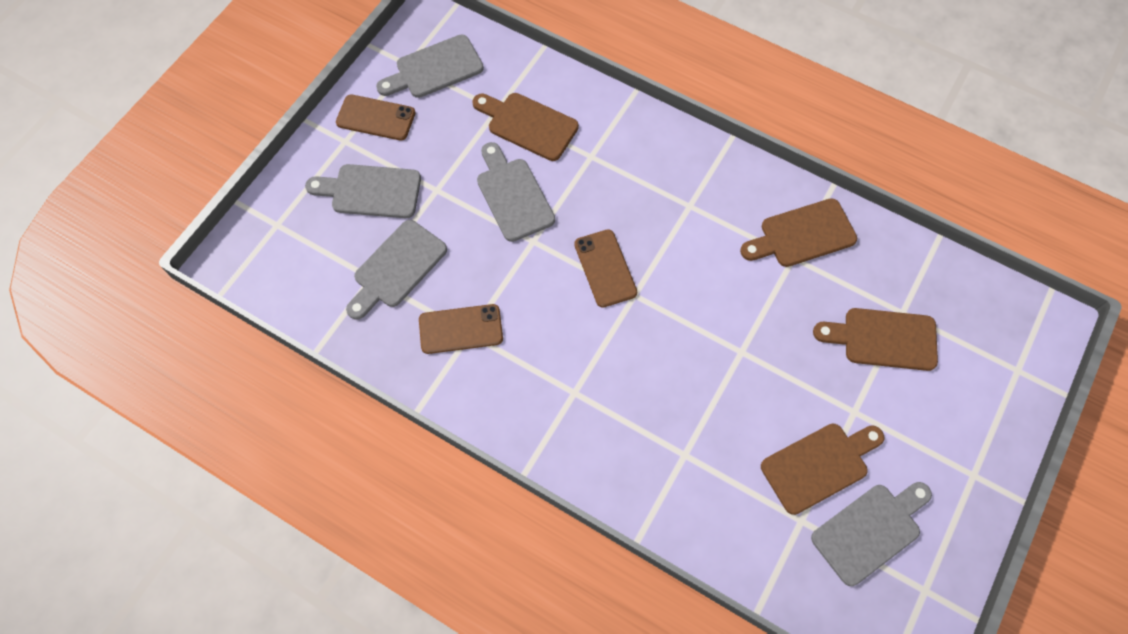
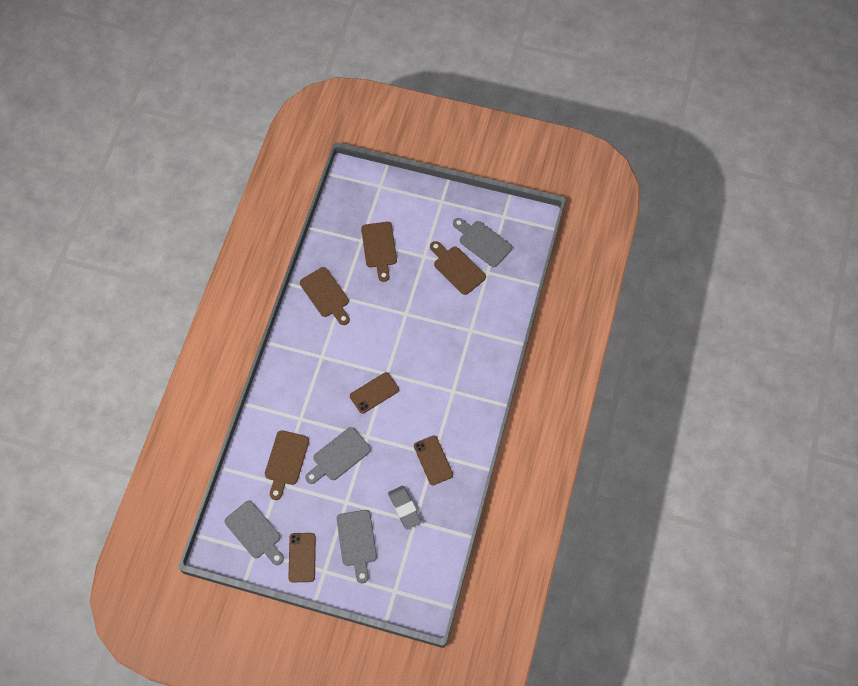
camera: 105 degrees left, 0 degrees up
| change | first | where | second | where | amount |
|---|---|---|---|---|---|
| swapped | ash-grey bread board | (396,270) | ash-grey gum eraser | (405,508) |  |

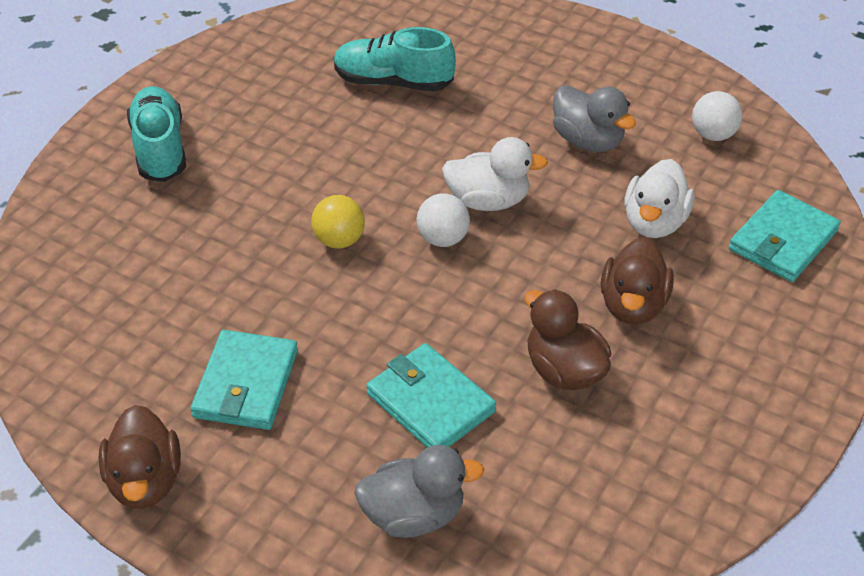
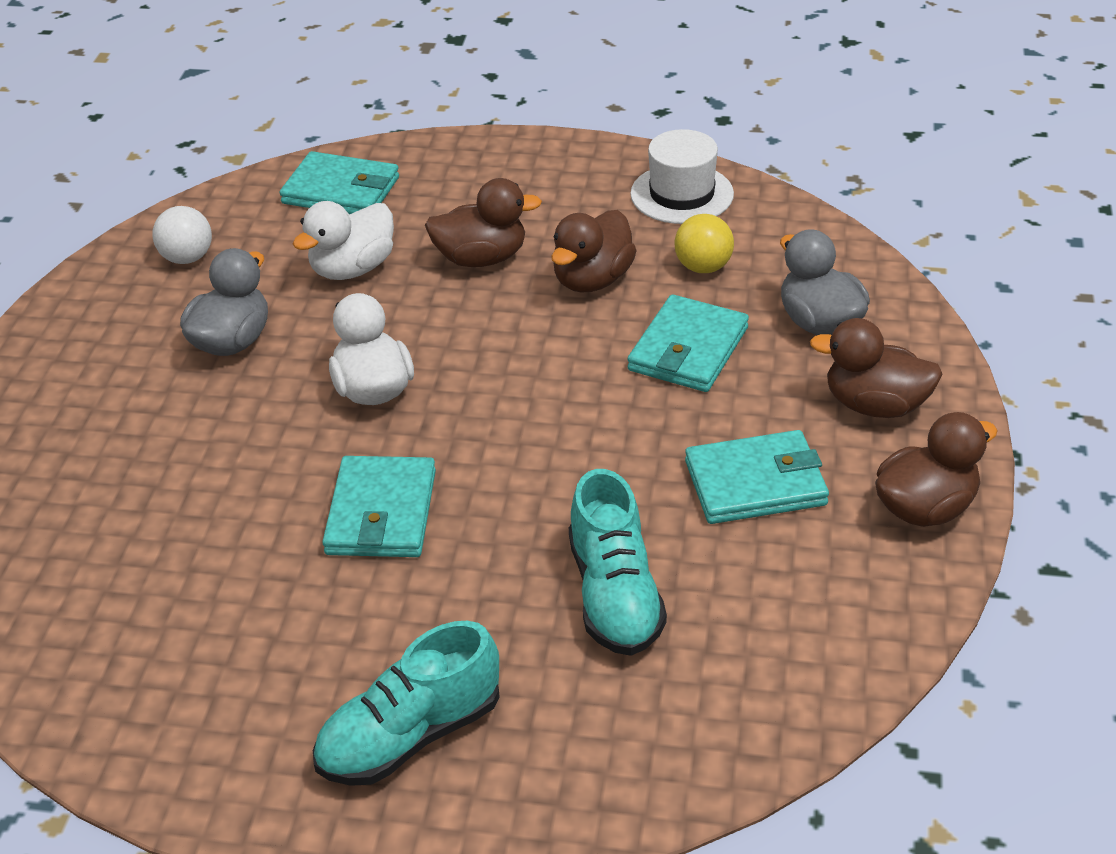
camera: 110 degrees left, 5 degrees down
| change | first | where | second | where | amount |
|---|---|---|---|---|---|
| shifted | bright yellow ball | (338,222) |  | (704,243) |  |
| shifted | teal shoe | (395,59) |  | (618,562) |  |
| gone | snow-white ball | (443,220) |  |  |  |
| rotated | snow-white rubber duck | (659,198) |  | (343,240) | 135 degrees clockwise |
| new |  |  | teal billfold | (379,506) |  |
| new |  |  | snow-white tall hat | (682,176) |  |
| new |  |  | dark brown rubber duck | (876,368) |  |

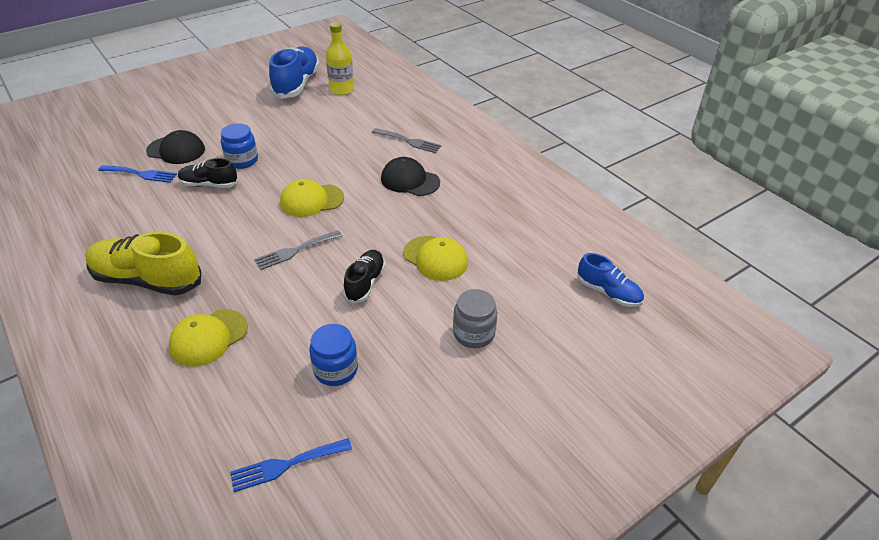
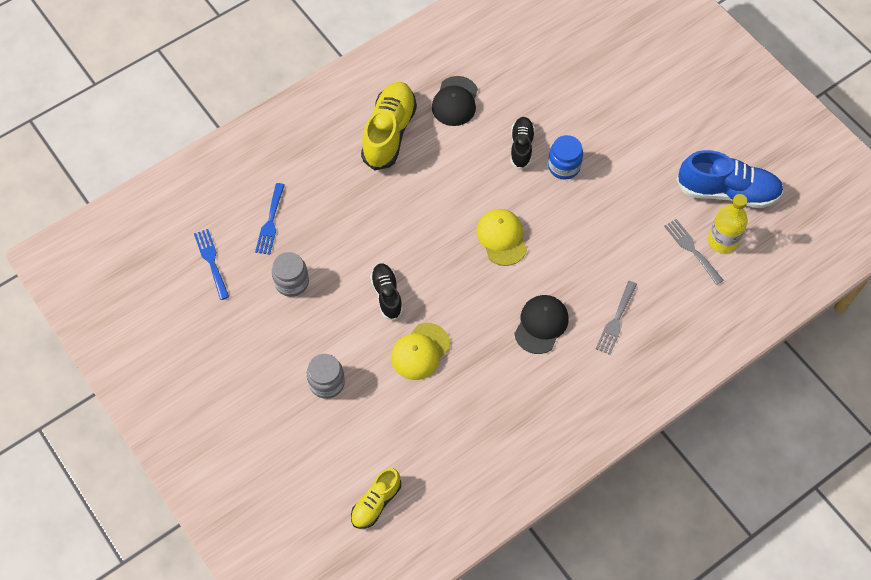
camera: 90 degrees right, 20 degrees up
| change | first | where | second | where | amount |
|---|---|---|---|---|---|
| shifted | blue dinner fork | (137,174) |  | (270,219) |  |
| shifted | black cap | (175,147) |  | (455,101) |  |
| gone | bright yellow cap | (208,338) |  |  |  |
| shifted | ash-grey dinner fork | (298,250) |  | (694,252) |  |
| repainted | blue preserve jar | (333,355) | ash-grey preserve jar | (290,274) |  |
| rotated | black shoe | (364,277) |  | (386,291) | 120 degrees counterclockwise |
| repainted | blue shoe | (610,280) | bright yellow shoe | (376,498) |  |

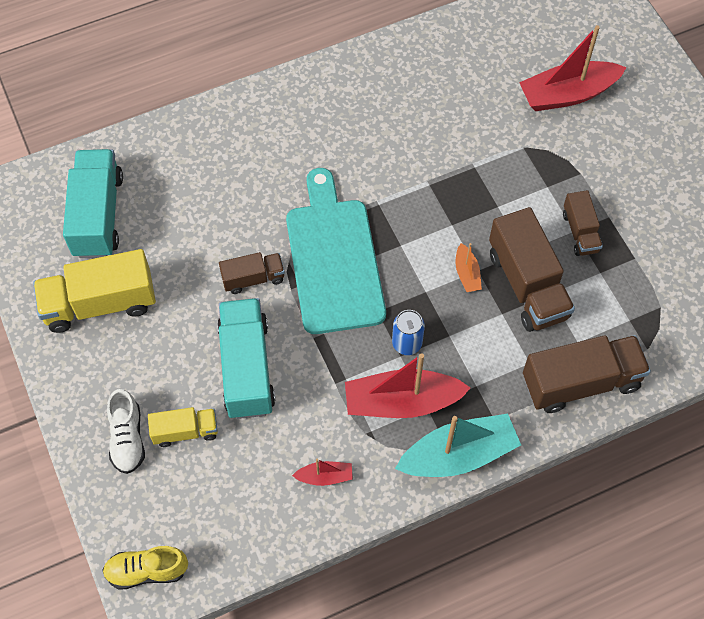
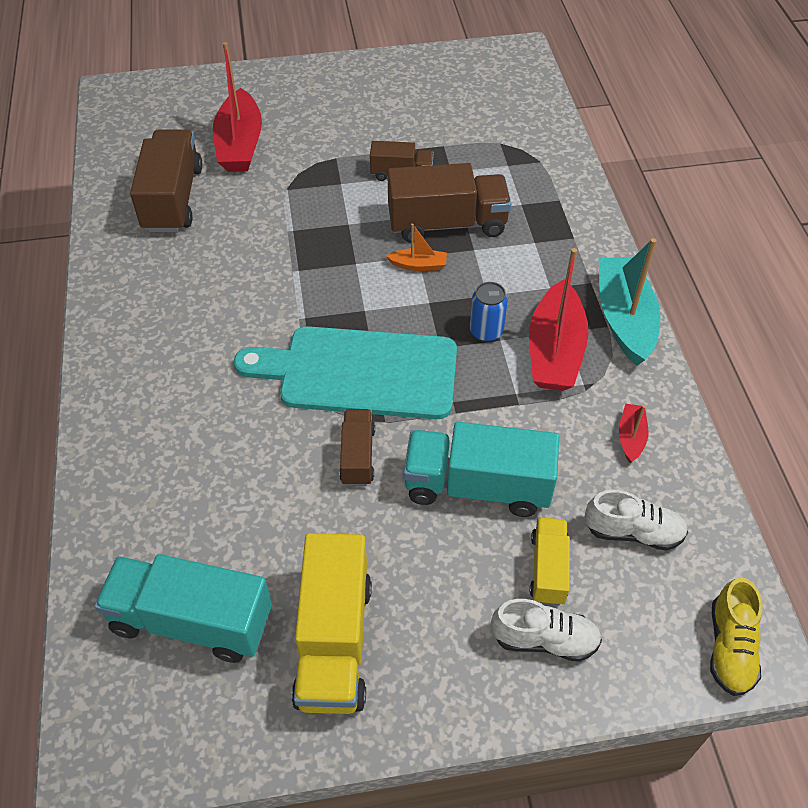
camera: 75 degrees left, 10 degrees down
| change | first | where | second | where | amount |
|---|---|---|---|---|---|
| shifted | dark brown truck | (587,374) |  | (166,180) |  |
| new |  |  | snow-white shoe | (636,520) |  |

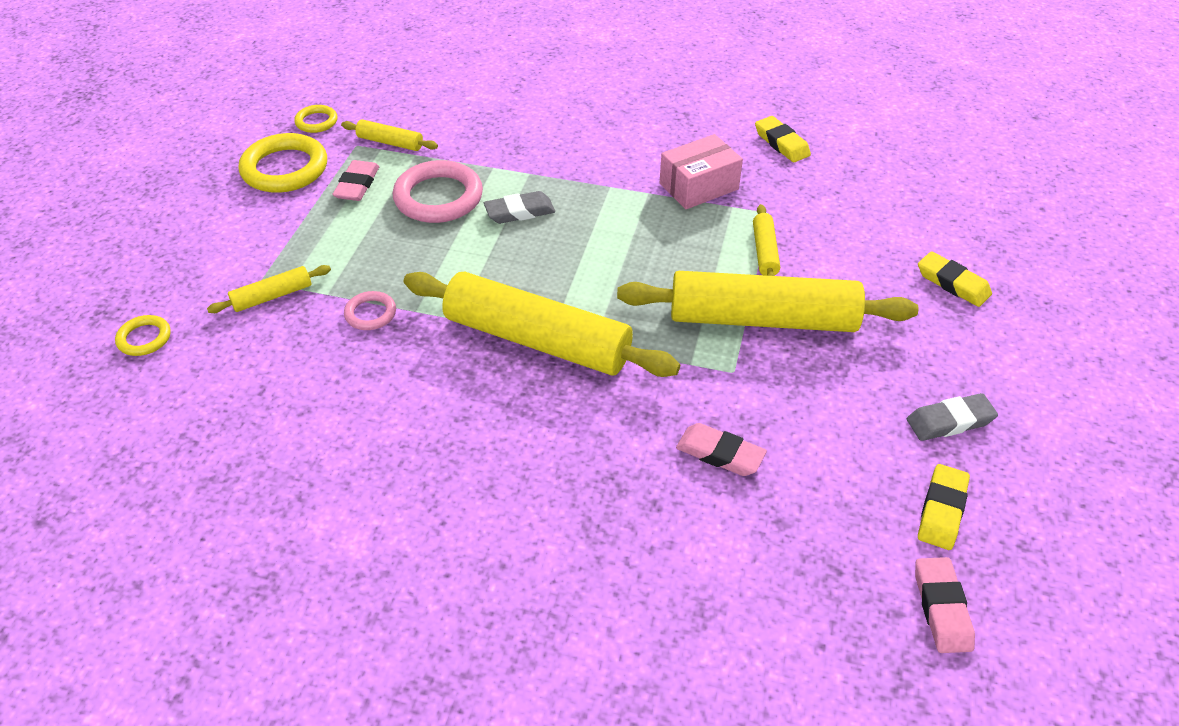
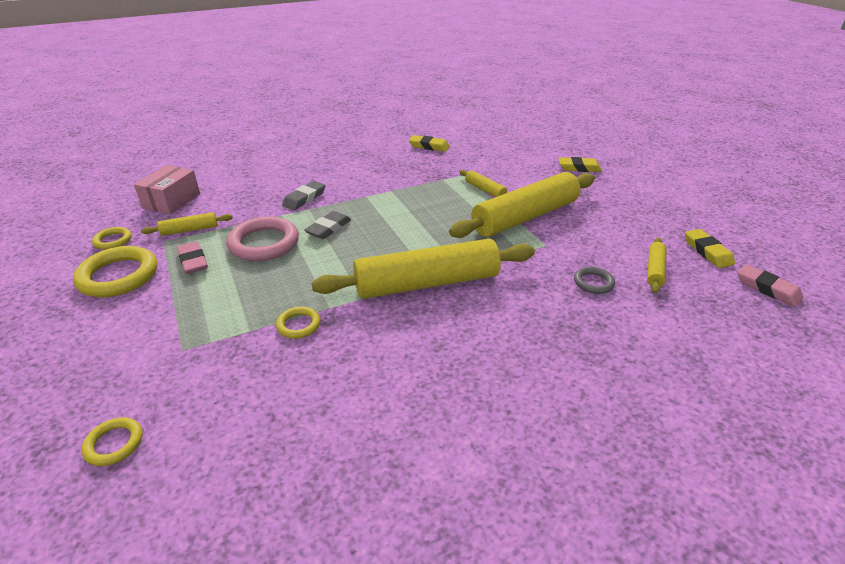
camera: 40 degrees left, 10 degrees down
| change | first | where | second | where | amount |
|---|---|---|---|---|---|
| shifted | bright yellow rolling pin | (269,289) |  | (657,265) |  |
| repainted | pink hoop | (370,310) | bright yellow hoop | (298,322) |  |
| shifted | pink parcel | (701,171) |  | (167,190) |  |
| swapped | pink gum eraser | (721,449) | ash-grey hoop | (594,280) |  |
| shifted | ash-grey gum eraser | (952,417) |  | (303,195) |  |

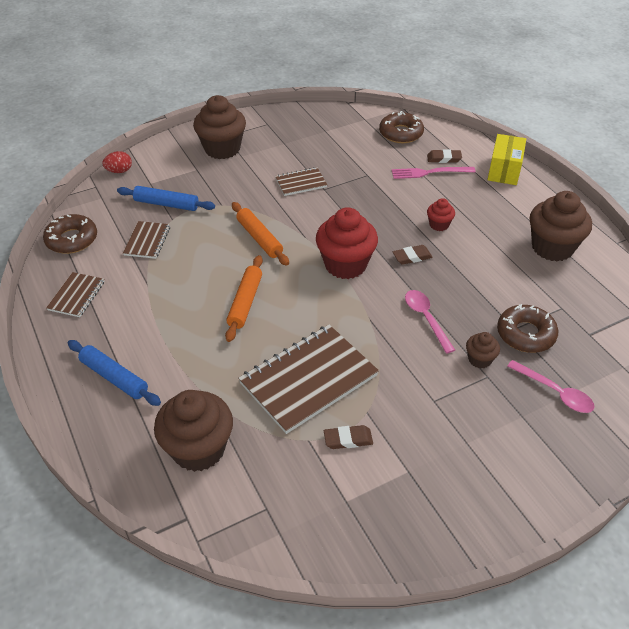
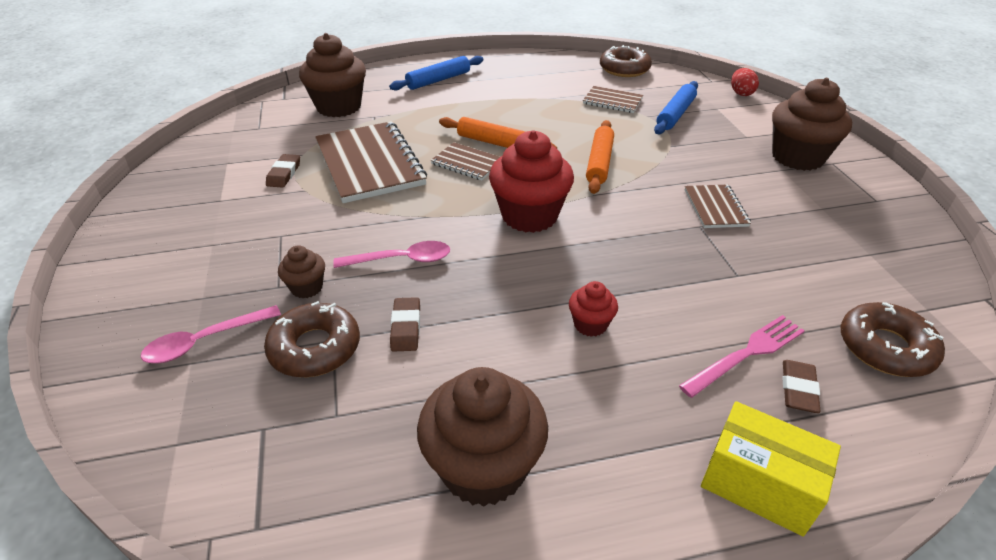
camera: 105 degrees right, 5 degrees down
| change | first | where | second | where | amount |
|---|---|---|---|---|---|
| shifted | dark brown exercise book | (75,294) |  | (465,161) |  |
| rotated | orange rolling pin | (260,234) |  | (600,157) | 60 degrees counterclockwise |
| rotated | pink dinner fork | (434,173) |  | (742,356) | 45 degrees clockwise |
| shifted | dark brown gum eraser | (413,255) |  | (405,324) |  |

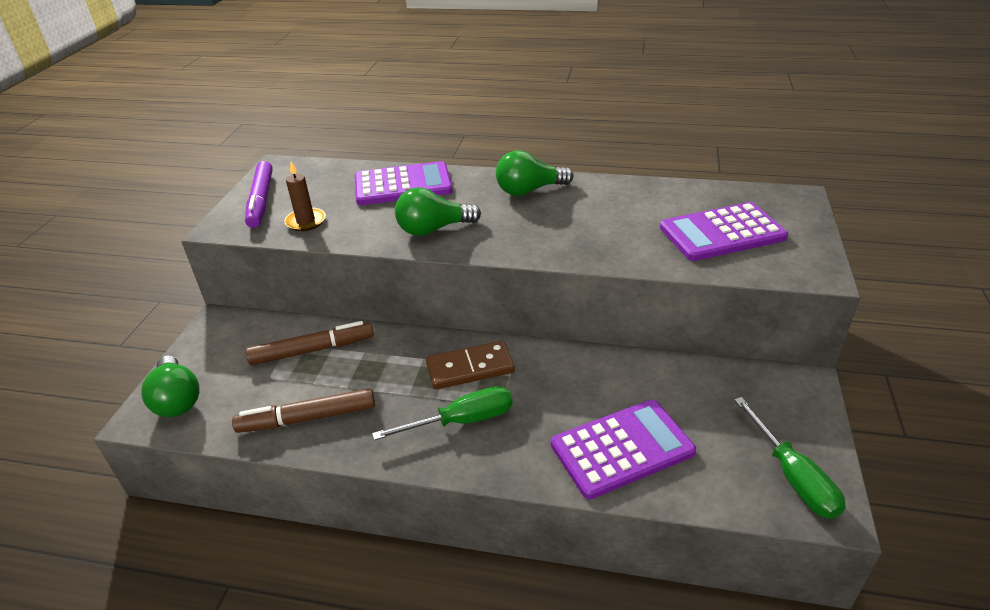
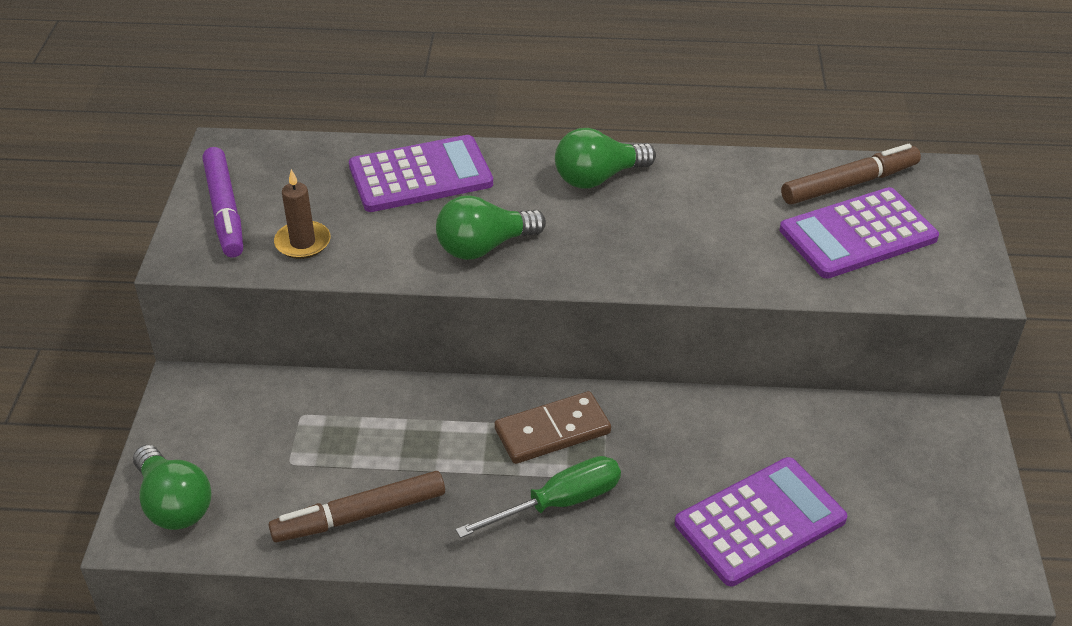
camera: 10 degrees left, 5 degrees up
| change | first | where | second | where | amount |
|---|---|---|---|---|---|
| shifted | dark brown marker pen | (310,343) |  | (851,174) |  |
| gone | emerald screwdriver | (789,458) |  |  |  |

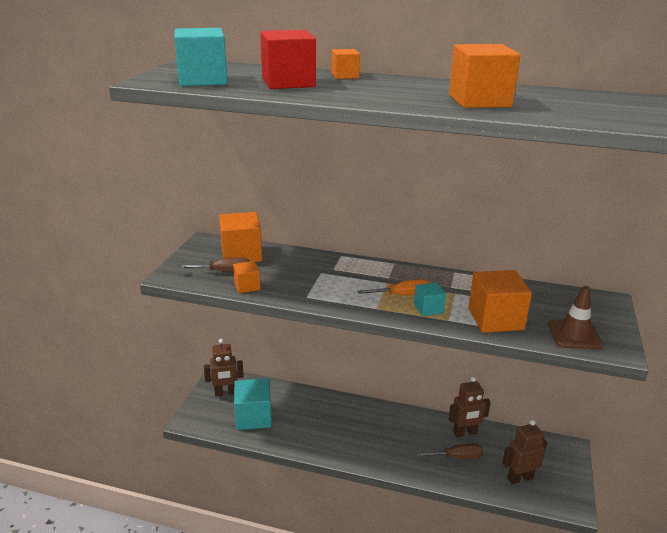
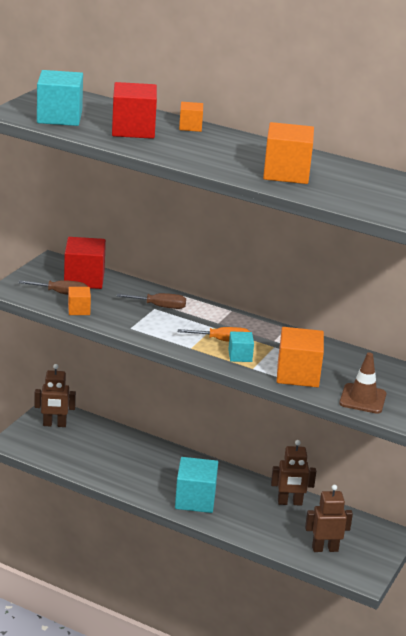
camera: 10 degrees right, 0 degrees up
| change | first | where | second | where | amount |
|---|---|---|---|---|---|
| repainted | orange block | (240,237) | crimson block | (85,263) |  |
| shifted | teal block | (253,404) |  | (196,485) |  |
| shifted | dark brown screwdriver | (450,451) |  | (151,301) |  |

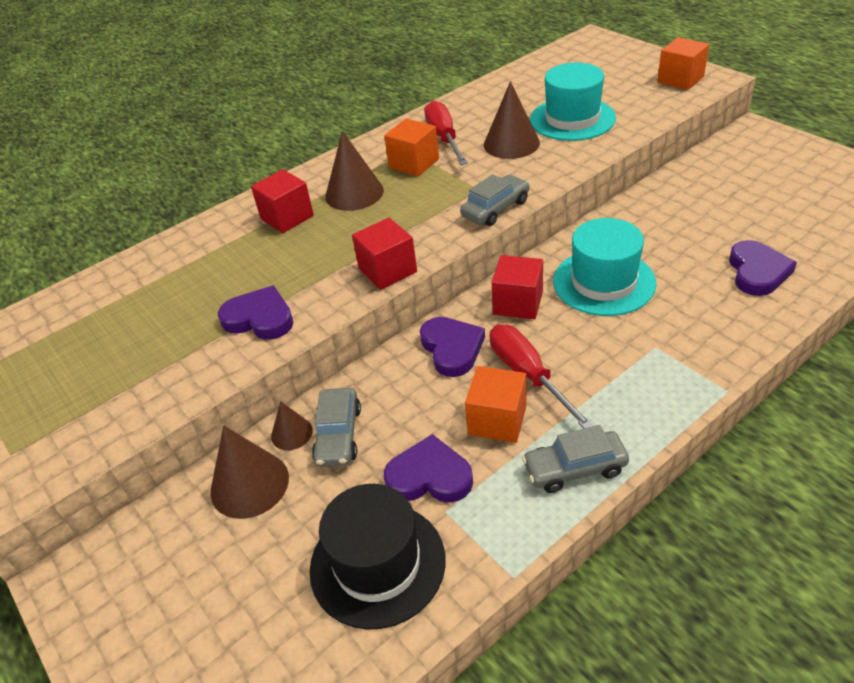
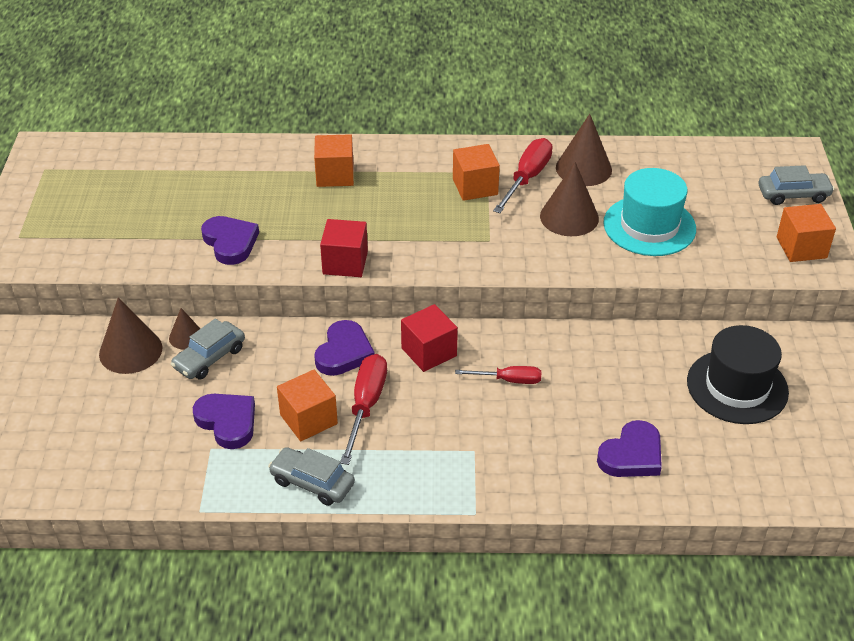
camera: 35 degrees right, 0 degrees up
| change | first | where | second | where | amount |
|---|---|---|---|---|---|
| repainted | crimson block | (282,201) | orange block | (334,160) |  |
| shifted | black tall hat | (377,557) |  | (738,374) |  |
| shifted | dark brown solid cone | (354,171) |  | (584,150) |  |
| shifted | ash-grey automobile | (495,200) |  | (797,185) |  |
| swapped | teal tall hat | (605,267) | crimson screwdriver | (498,375) |  |

